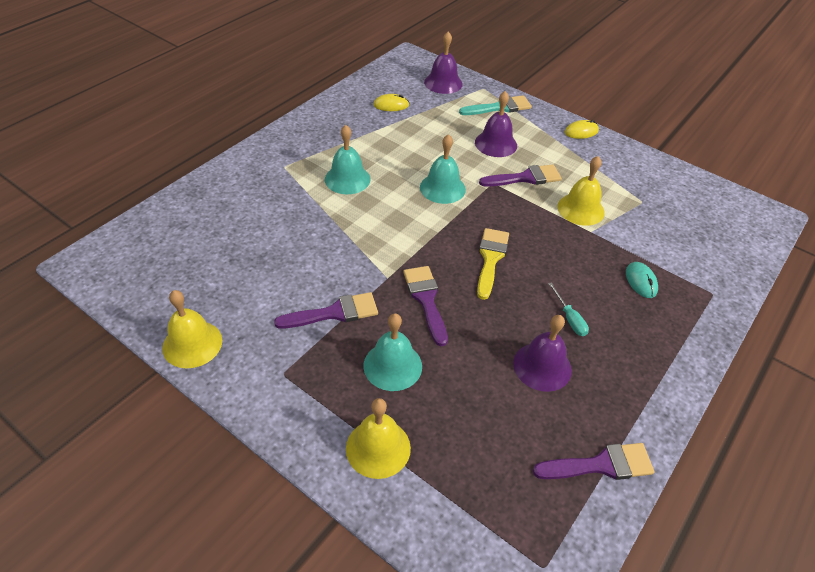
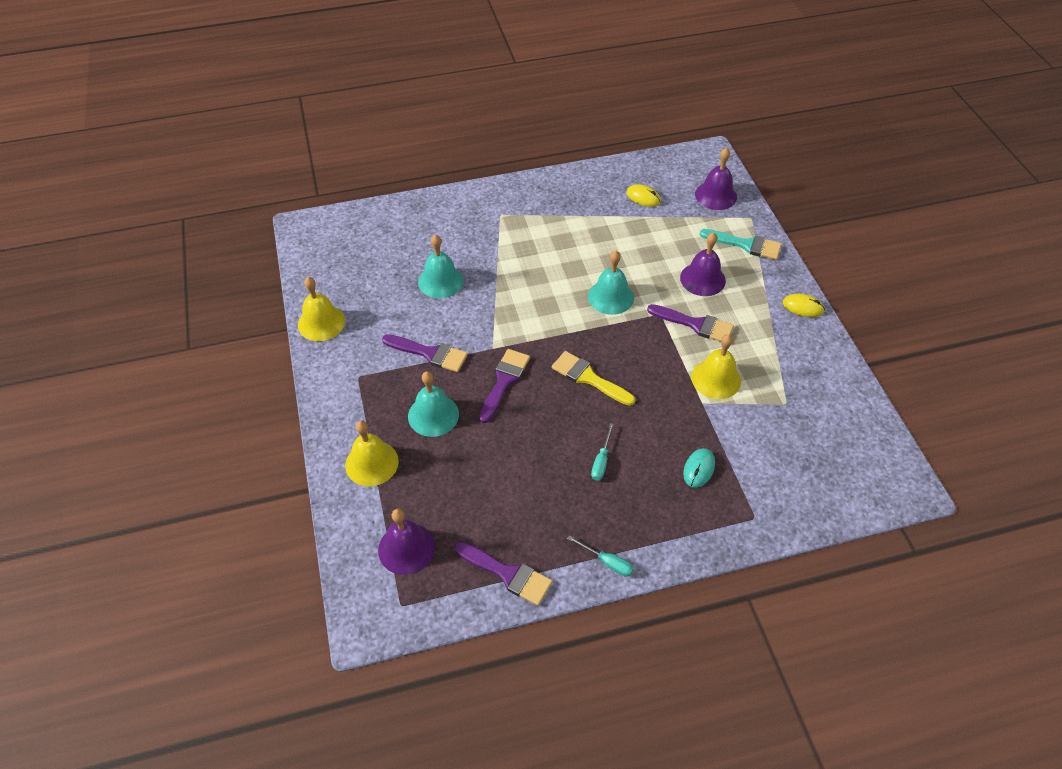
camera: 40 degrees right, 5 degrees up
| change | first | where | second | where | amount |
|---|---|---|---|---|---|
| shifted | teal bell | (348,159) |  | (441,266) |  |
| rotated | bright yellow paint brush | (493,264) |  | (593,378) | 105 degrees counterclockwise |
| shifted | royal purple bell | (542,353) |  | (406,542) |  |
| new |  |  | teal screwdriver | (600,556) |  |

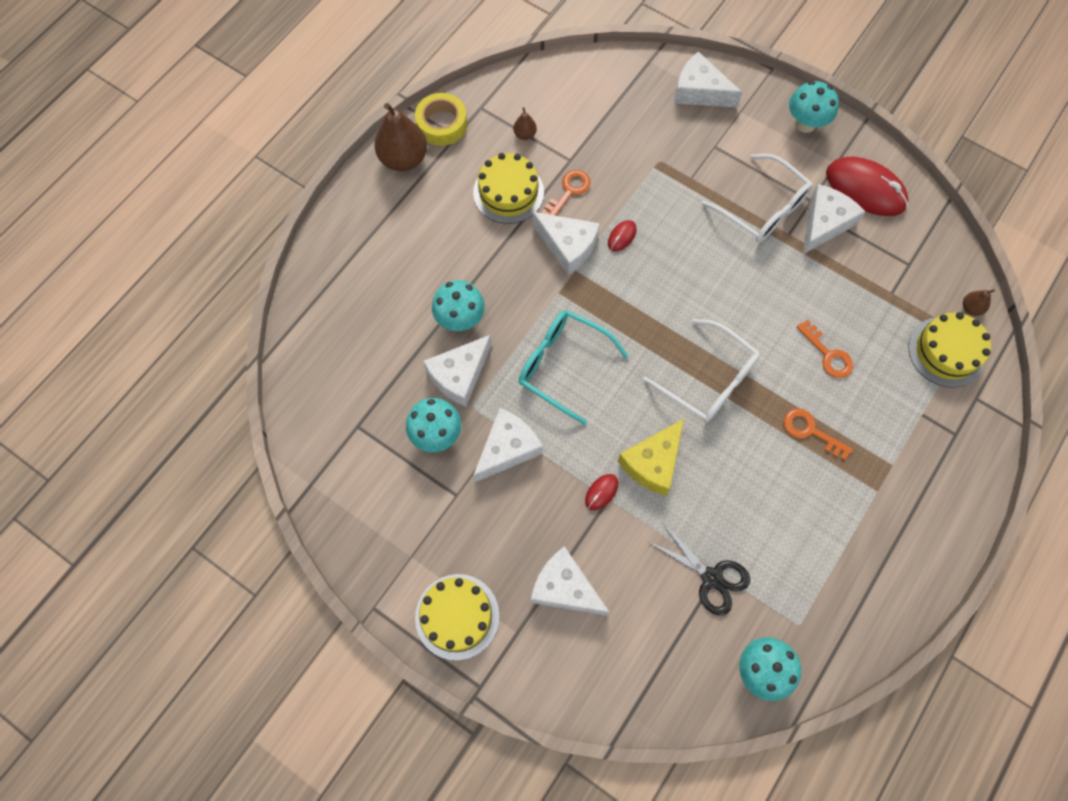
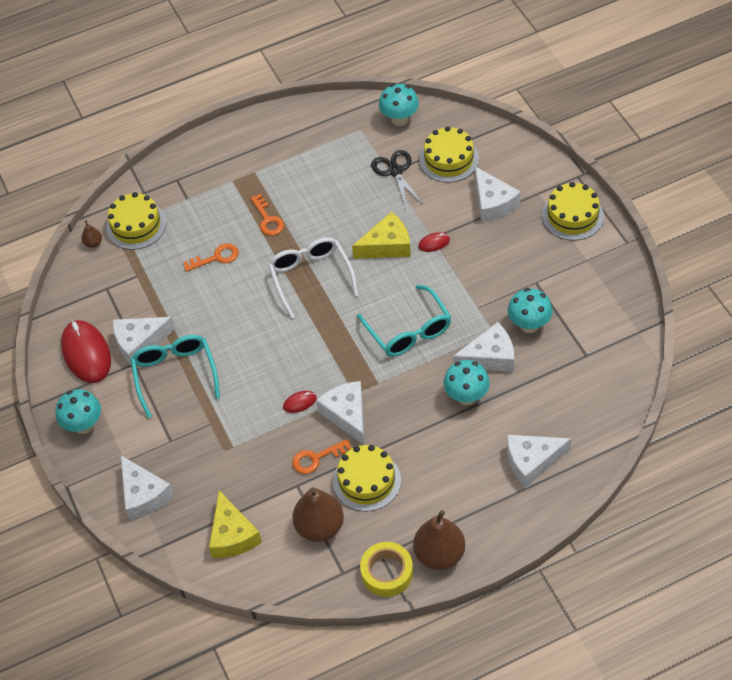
camera: 145 degrees left, 15 degrees down
| change | first | where | second | where | amount |
|---|---|---|---|---|---|
| shifted | snow-white cheese wedge | (508,445) |  | (539,461) |  |
| scaled | dark brown pear | (525,123) |  | (318,514) | x2.18 |
| repainted | snow-white spectacles | (757,198) | teal spectacles | (175,376) |  |
| rotated | orange latchkey | (825,348) |  | (211,257) | 75 degrees clockwise |
| new |  |  | bright yellow cheese wedge | (235,524) |  |
| new |  |  | bright yellow gateau | (449,154) |  |

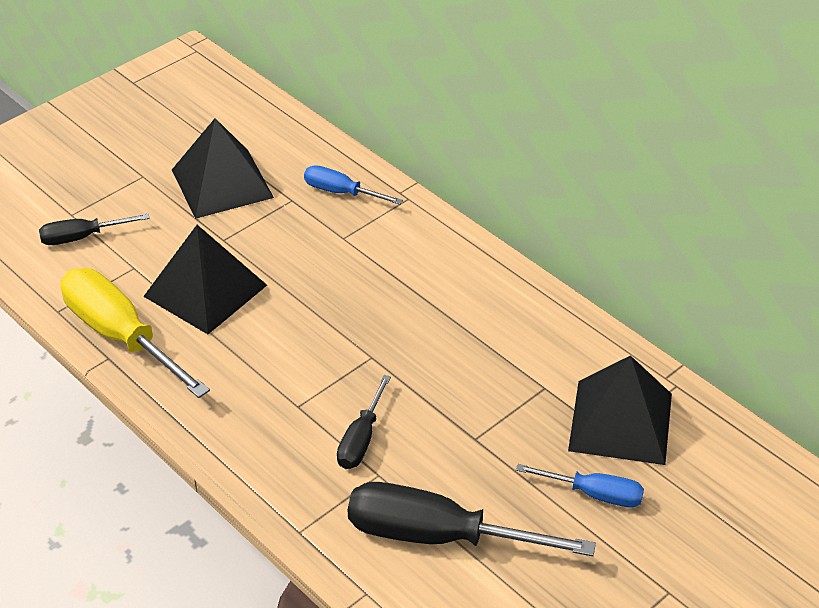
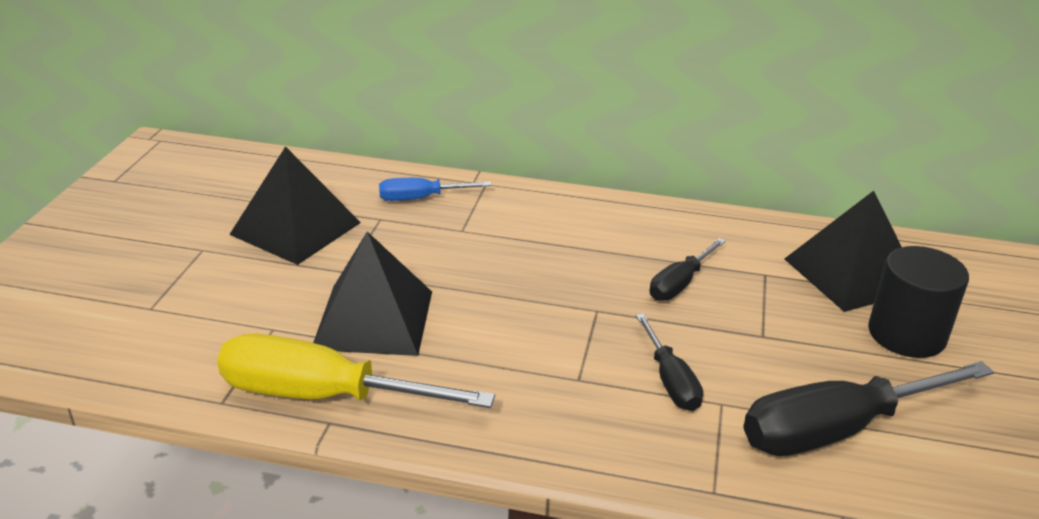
camera: 35 degrees left, 10 degrees down
| change | first | where | second | where | amount |
|---|---|---|---|---|---|
| shifted | black screwdriver | (94,229) |  | (688,269) |  |
| swapped | blue screwdriver | (580,486) | black cylinder | (918,302) |  |

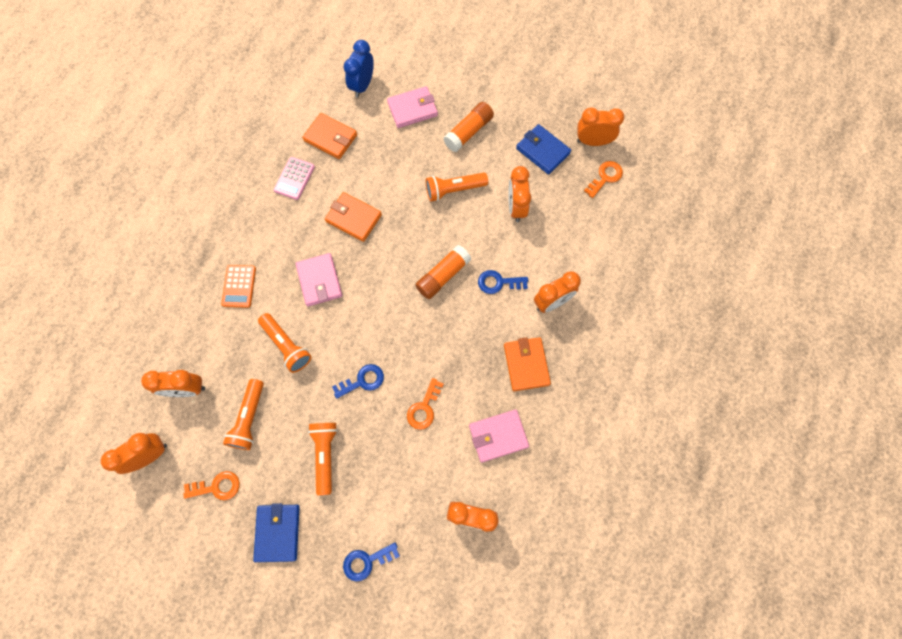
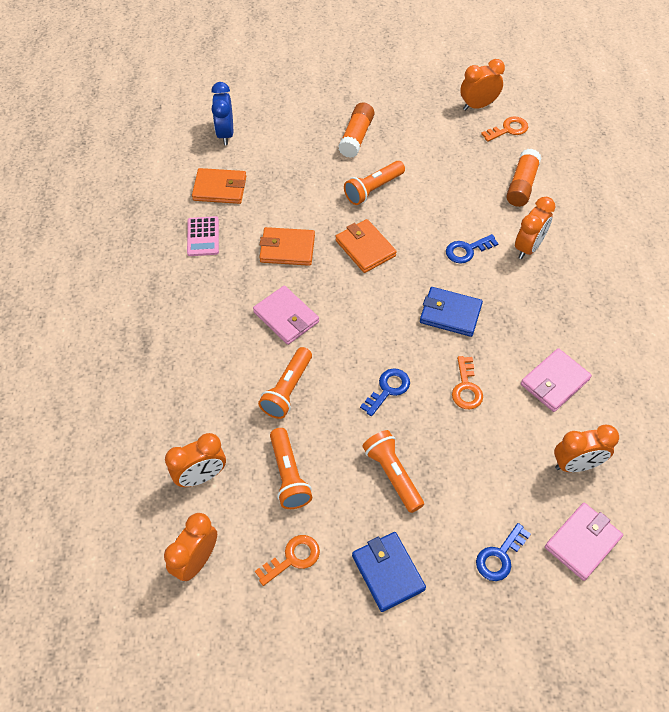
camera: 25 degrees left, 15 degrees down
| change | first | where | second | where | amount |
|---|---|---|---|---|---|
| gone | orange calculator | (238,286) |  |  |  |
| rotated | orange pocket torch | (285,343) |  | (285,383) | 90 degrees clockwise |
| shifted | pink billfold | (412,107) |  | (584,542) |  |
| shifted | orange glue stick | (443,272) |  | (523,178) |  |
| shifted | orange billfold | (527,364) |  | (366,246) |  |
| gone | orange alarm clock | (519,194) |  |  |  |
| shifted | blue billfold | (543,149) |  | (451,312) |  |
| rotated | orange latchkey | (603,179) |  | (504,129) | 45 degrees clockwise |

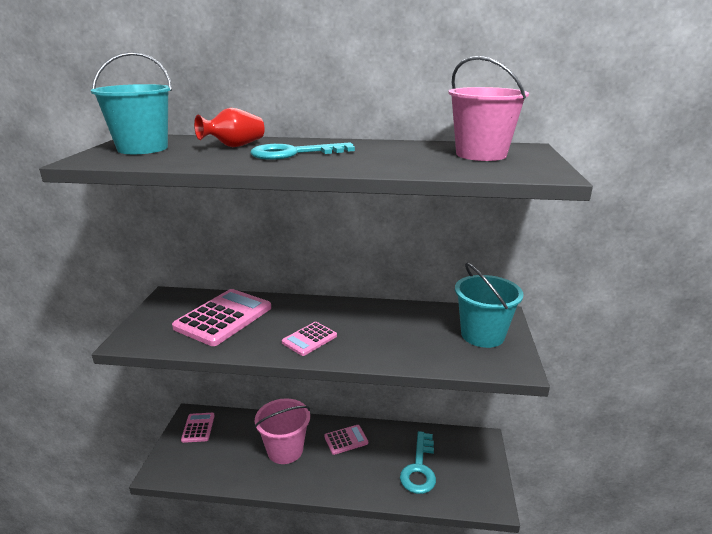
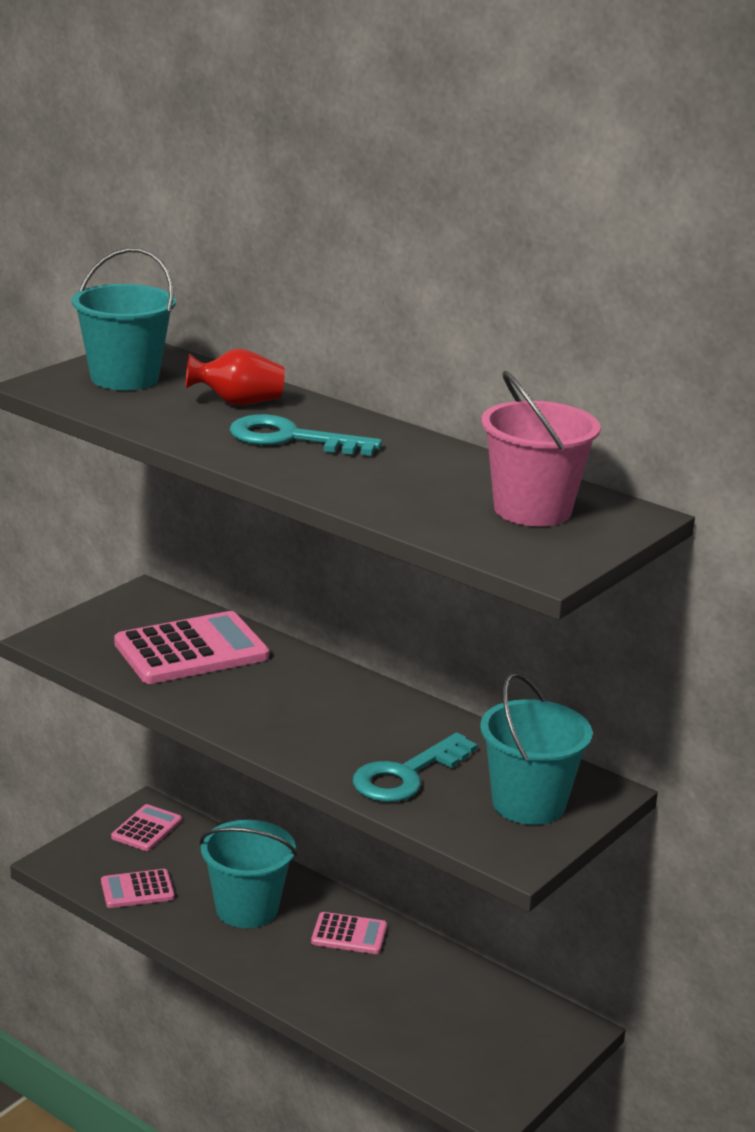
camera: 30 degrees right, 0 degrees up
| change | first | where | second | where | amount |
|---|---|---|---|---|---|
| repainted | pink sand bucket | (282,431) | teal sand bucket | (248,874) |  |
| shifted | pink calculator | (309,339) |  | (138,888) |  |
| shifted | teal latchkey | (418,462) |  | (415,767) |  |

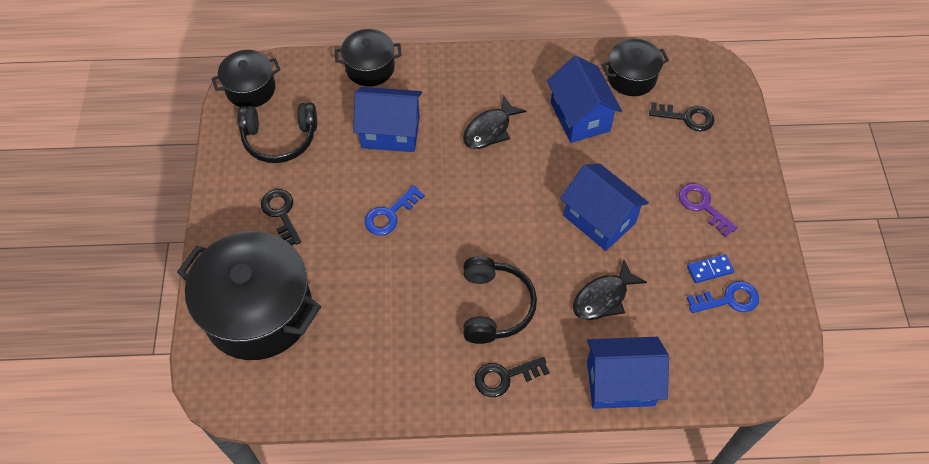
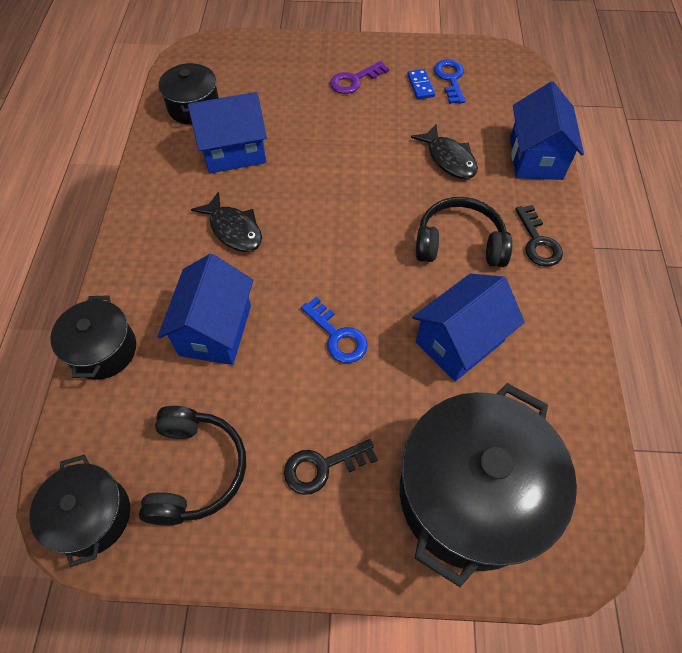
camera: 85 degrees left, 0 degrees up
| change | first | where | second | where | amount |
|---|---|---|---|---|---|
| shifted | blue toy house | (604,207) |  | (468,327) |  |
| gone | black latchkey | (681,117) |  |  |  |

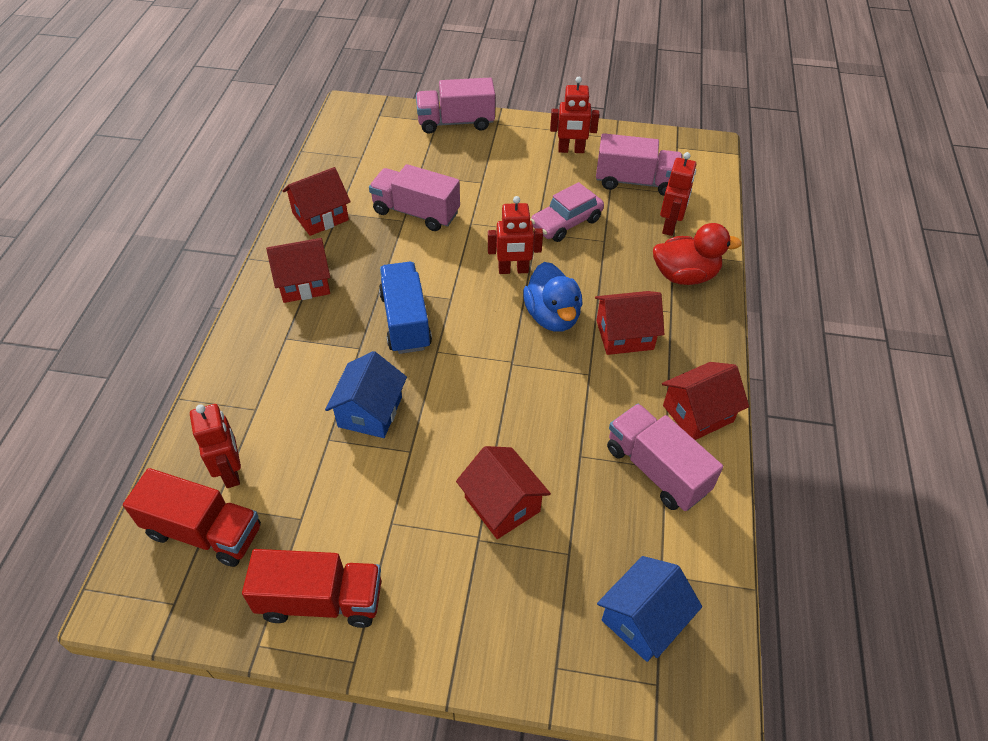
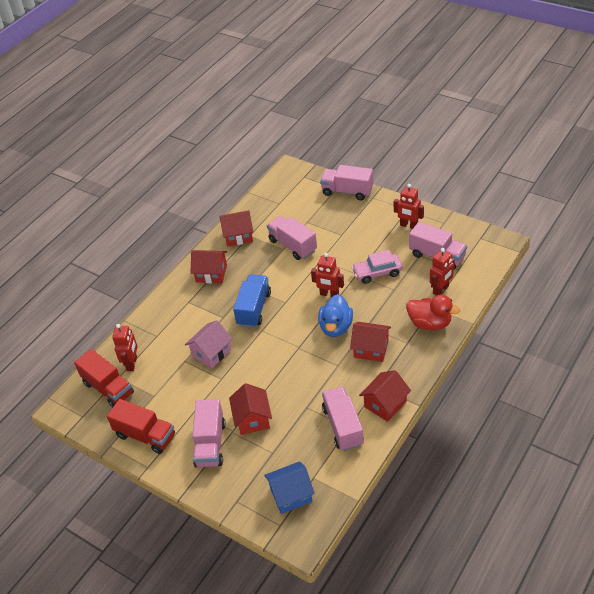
camera: 30 degrees right, 5 degrees down
| change | first | where | second | where | amount |
|---|---|---|---|---|---|
| repainted | blue toy house | (366,394) | pink toy house | (209,344) |  |
| rotated | crimson toy house | (705,401) |  | (385,396) | 45 degrees counterclockwise |
| new |  |  | pink truck | (209,433) |  |

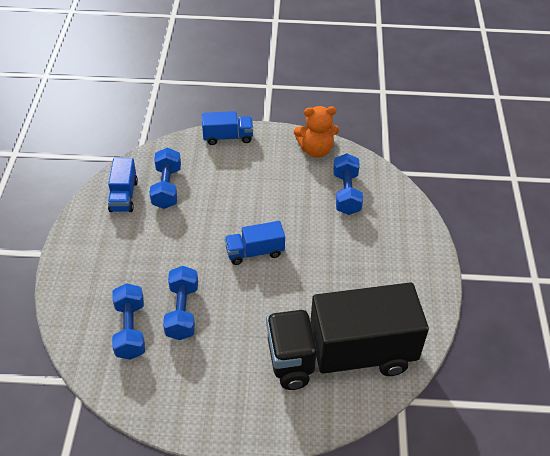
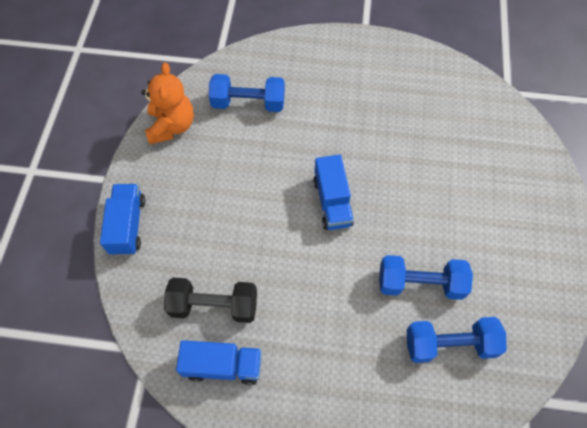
camera: 85 degrees left, 15 degrees up
| change | first | where | second | where | amount |
|---|---|---|---|---|---|
| repainted | blue free weight | (165,178) | black free weight | (210,300) |  |
| gone | black truck | (347,336) |  |  |  |

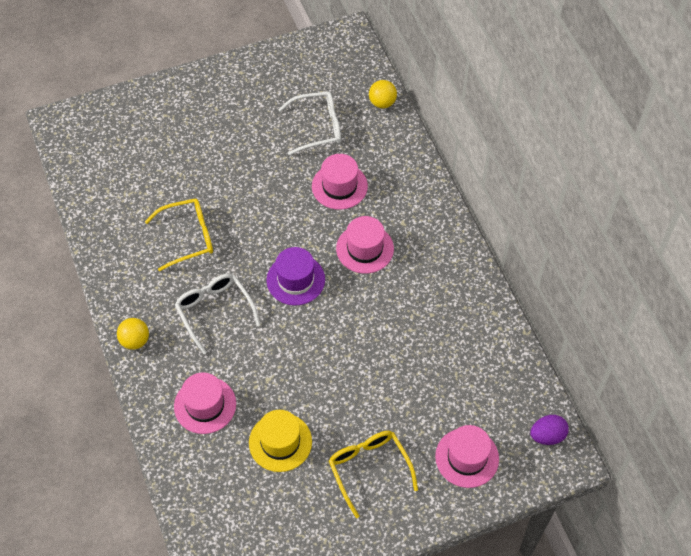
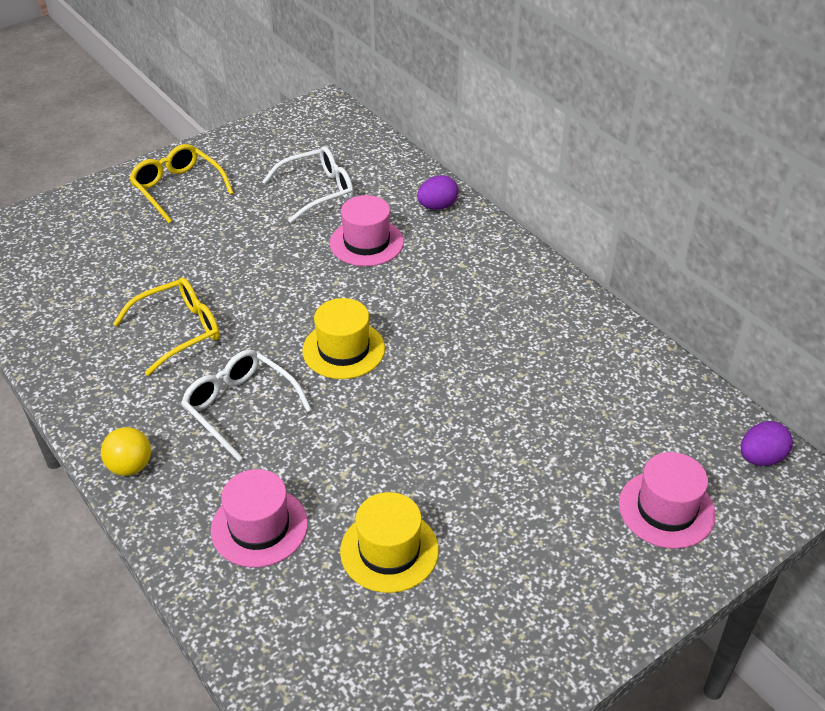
camera: 15 degrees left, 15 degrees down
| change | first | where | second | where | amount |
|---|---|---|---|---|---|
| repainted | royal purple tall hat | (296,276) | bright yellow tall hat | (343,338) |  |
| shifted | bright yellow spectacles | (373,474) |  | (181,183) |  |
| gone | pink tall hat | (365,245) |  |  |  |
| gone | bright yellow ball | (383,94) |  |  |  |
| new |  |  | royal purple egg shape | (437,192) |  |

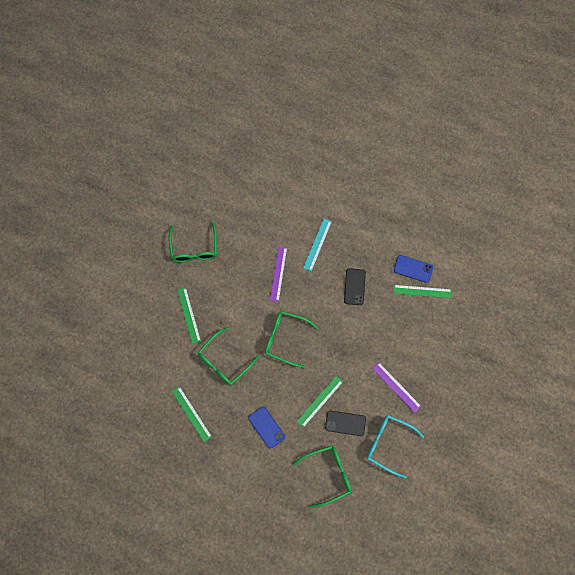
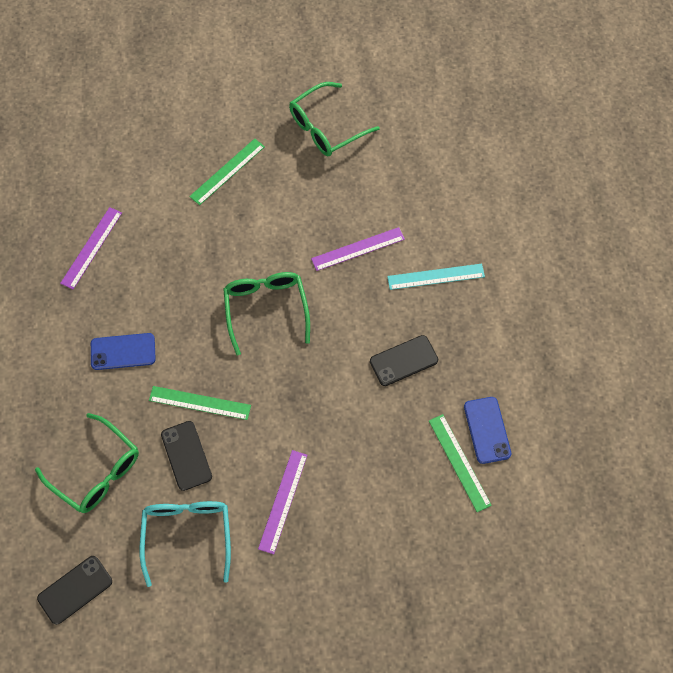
camera: 60 degrees right, 5 degrees down
| change | first | where | second | where | amount |
|---|---|---|---|---|---|
| repainted | emerald straightedge | (192,414) | royal purple straightedge | (91,248) |  |
| gone | emerald spectacles | (228,356) |  |  |  |
| rotated | blue mobile phone | (266,428) |  | (123,351) | 60 degrees clockwise |
| new |  |  | black mobile phone | (74,590) |  |

